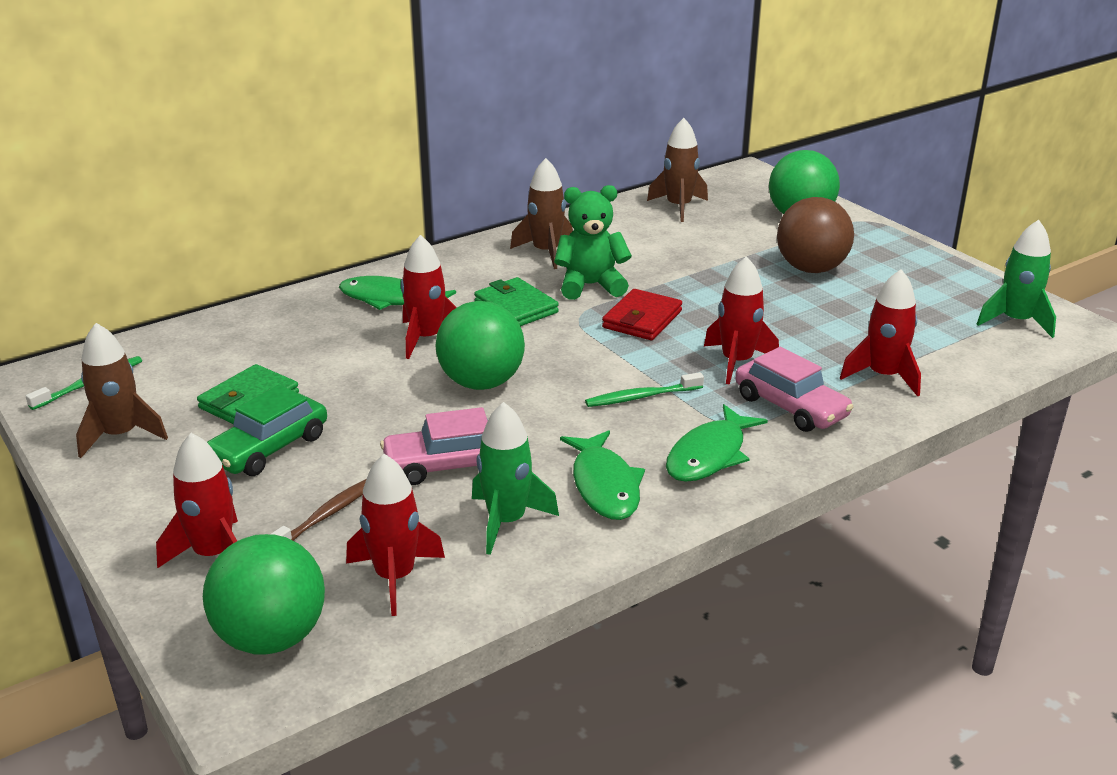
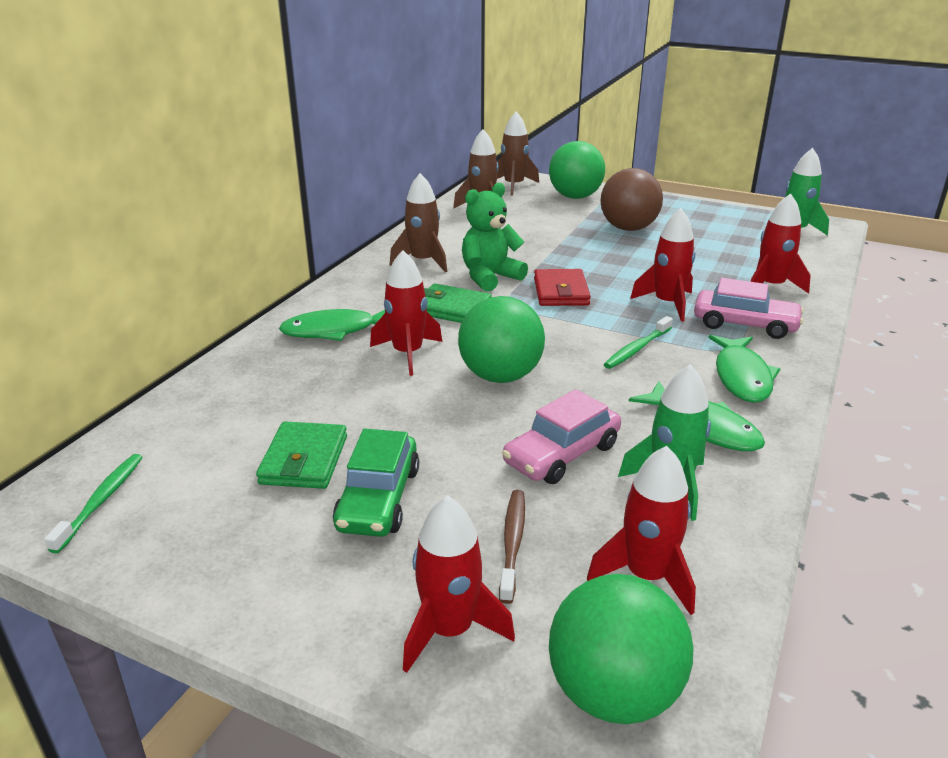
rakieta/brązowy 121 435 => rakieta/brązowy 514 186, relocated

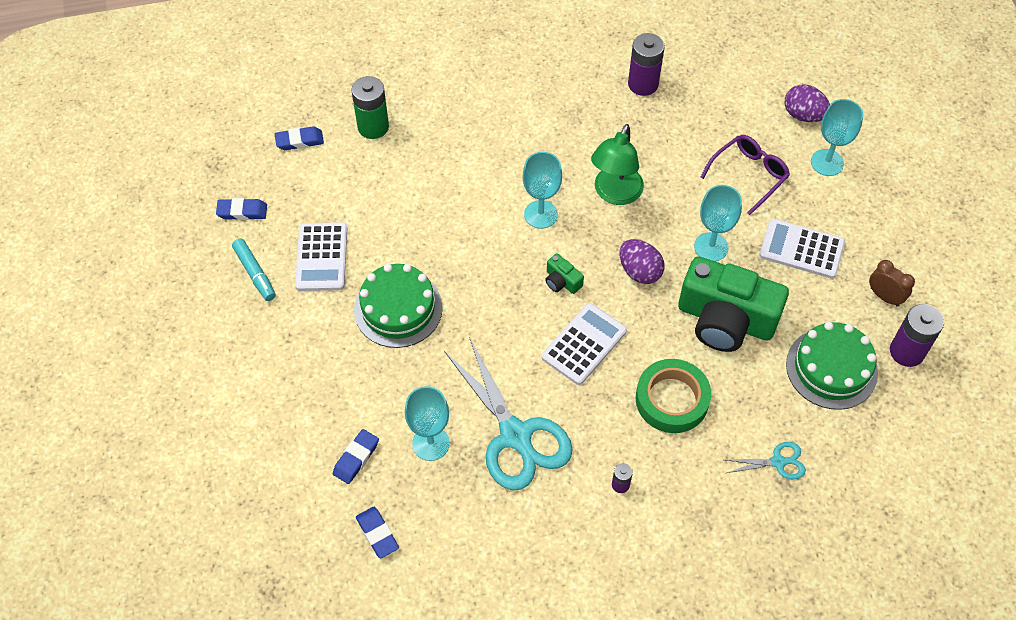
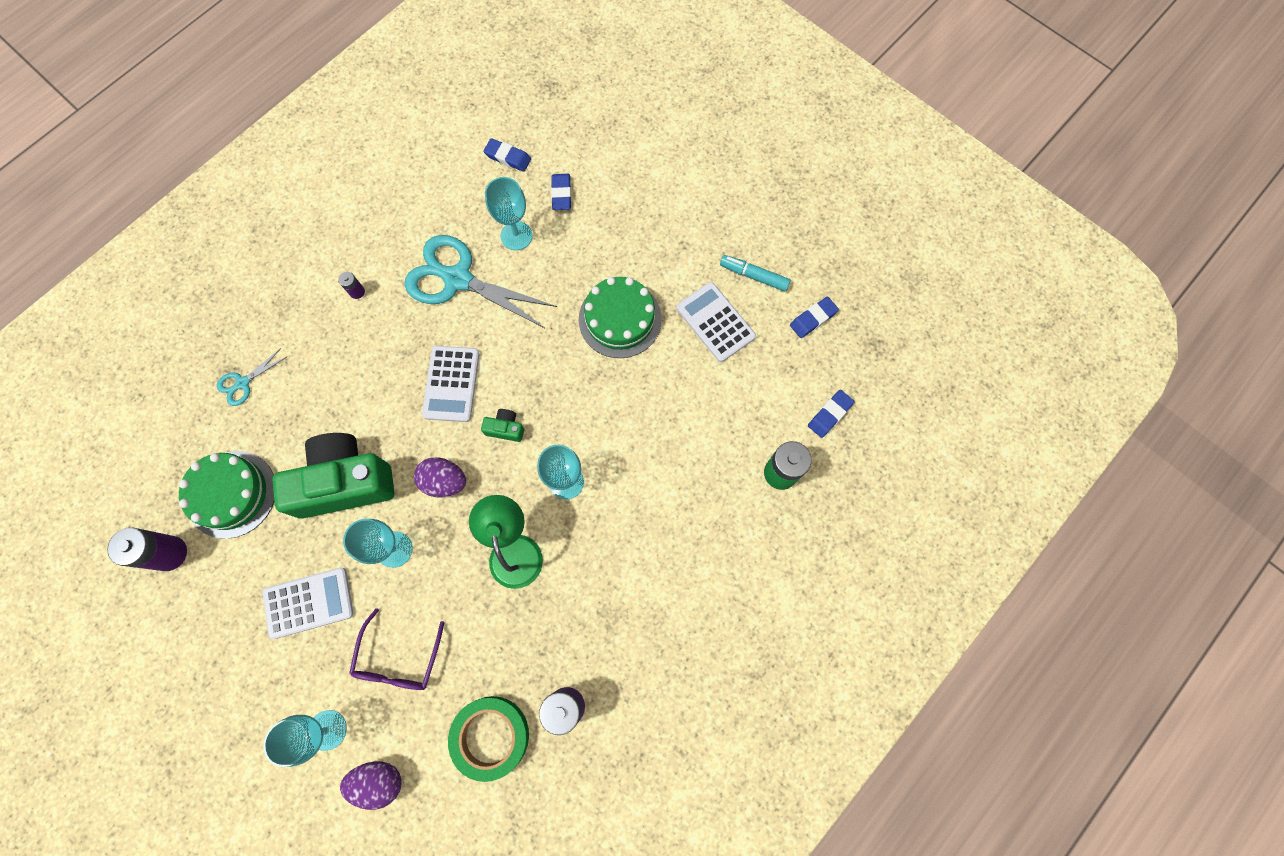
taśma klejąca/zielony 672 399 => taśma klejąca/zielony 490 736, relocated
budzik/brązowy 884 296 => nothing

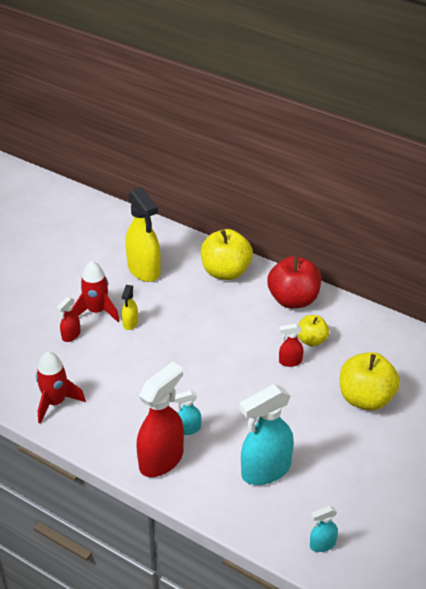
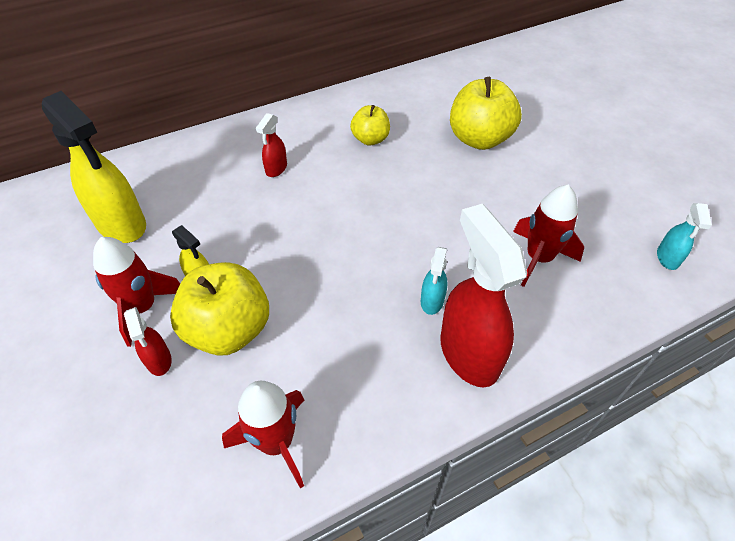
spryskiwacz/żółty 144 270 => spryskiwacz/żółty 121 225, 45 degrees clockwise
jabłko/żółty 226 272 => jabłko/żółty 229 330, relocated
spryskiwacz/czerwony 290 361 => spryskiwacz/czerwony 276 169, relocated
spryskiwacz/turkusowy 265 470 => rakieta/czerwony 538 258
jabłko/czerwony 293 300 => nothing

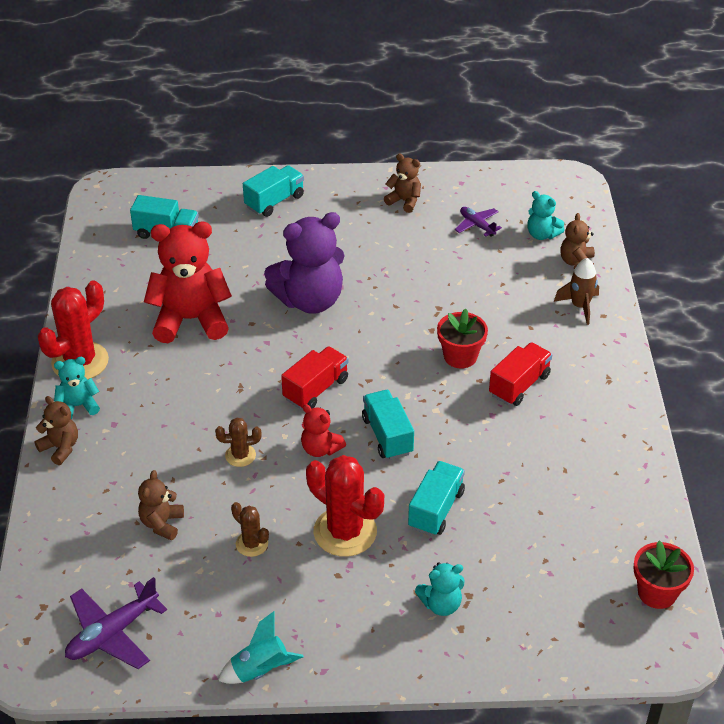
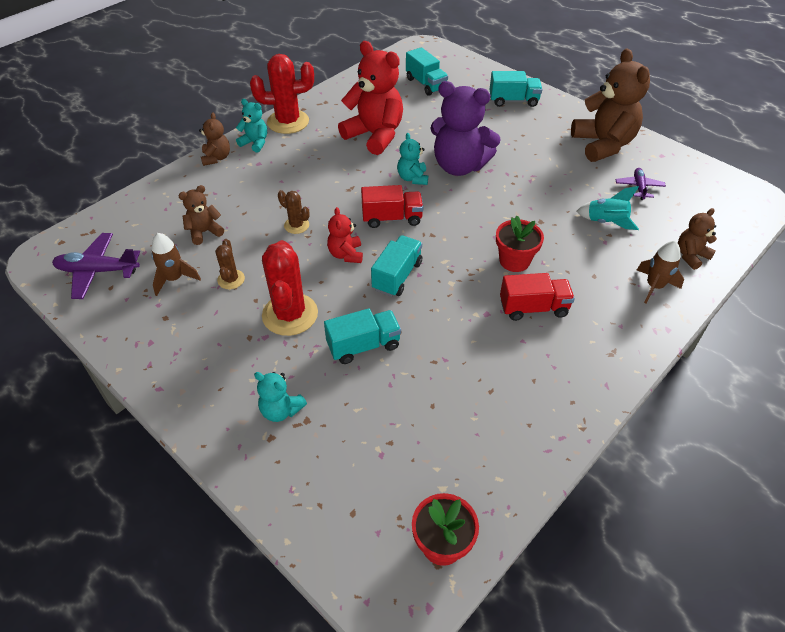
nothing => rakieta/brązowy 174 279
miś/turkusowy 542 234 => miś/turkusowy 412 178, relocated
miś/brązowy 404 201 => miś/brązowy 603 145, x2.02
rakieta/turkusowy 260 670 => rakieta/turkusowy 606 222, relocated

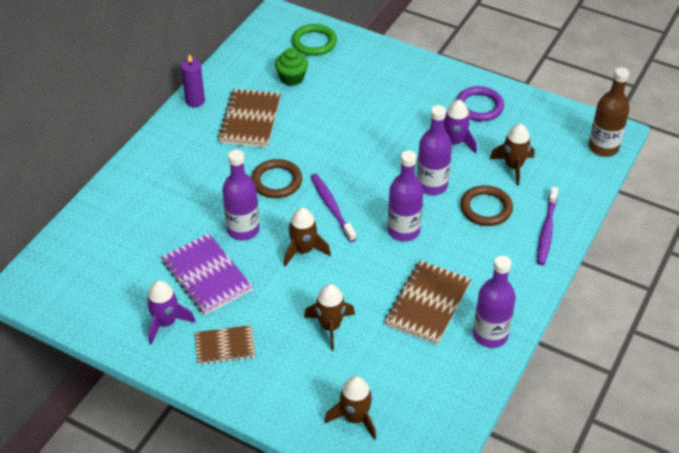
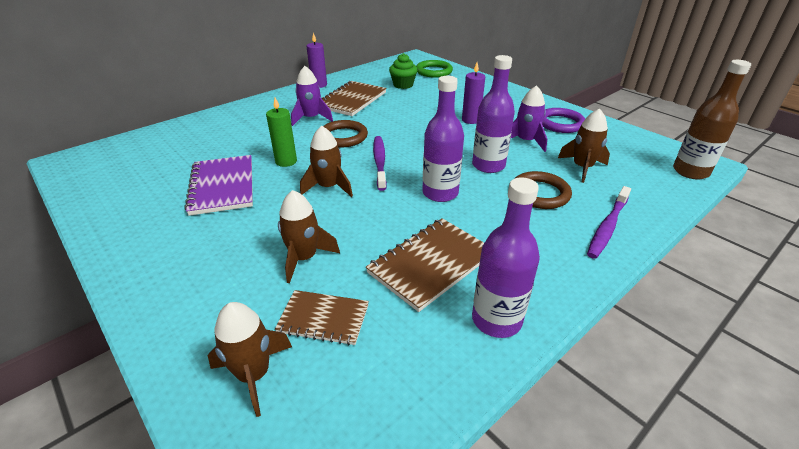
butelka/fioletowy 243 230 => świeca/zielony 286 161
zeszyt/brązowy 225 346 => zeszyt/brązowy 323 319, relocated
rakieta/fioletowy 166 323 => rakieta/fioletowy 311 118, relocated
nothing => świeca/fioletowy 470 120

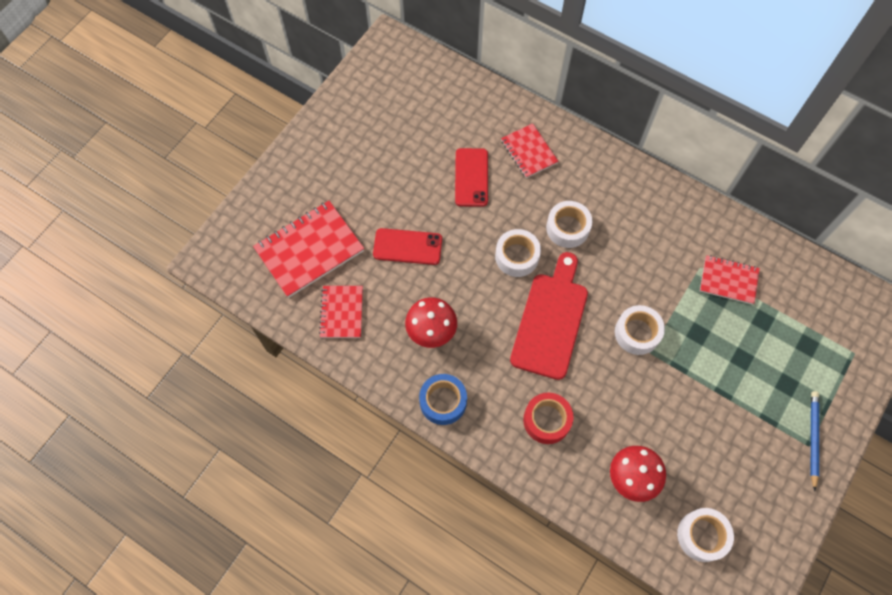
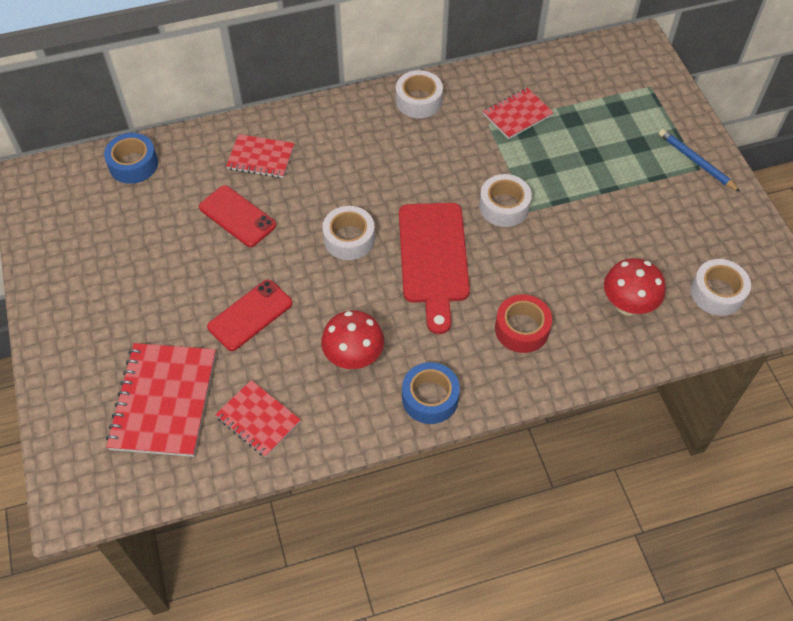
nothing => taśma klejąca/niebieski 133 164
taśma klejąca/biały 567 228 => taśma klejąca/biały 418 101, relocated
deska do krojenia/czerwony 550 320 => deska do krojenia/czerwony 433 258, 150 degrees counterclockwise

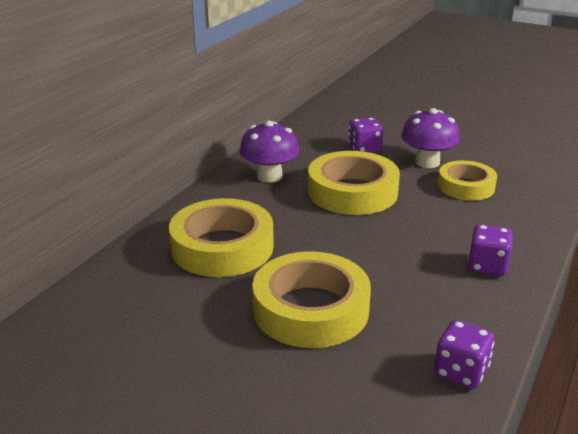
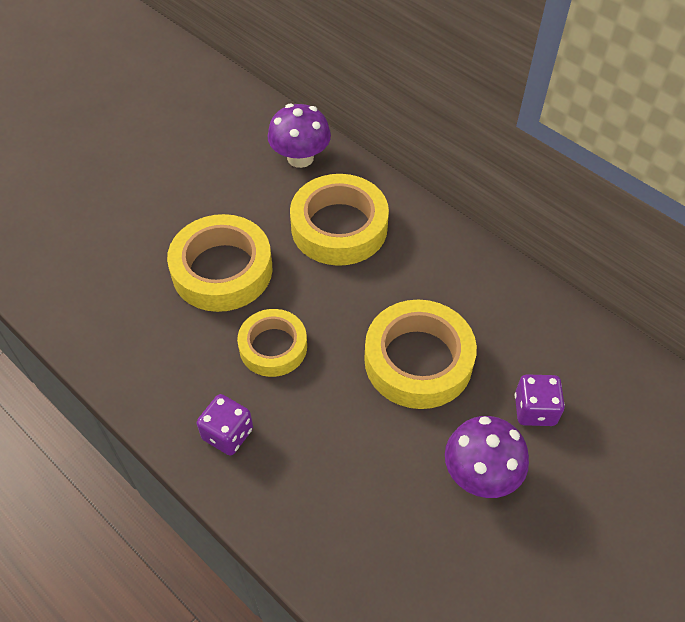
taśma klejąca/żółty 466 186 => taśma klejąca/żółty 273 347, relocated
grzyb/fioletowy 269 176 => grzyb/fioletowy 300 158, relocated
kostka do gry/fioletowy 461 372 => nothing

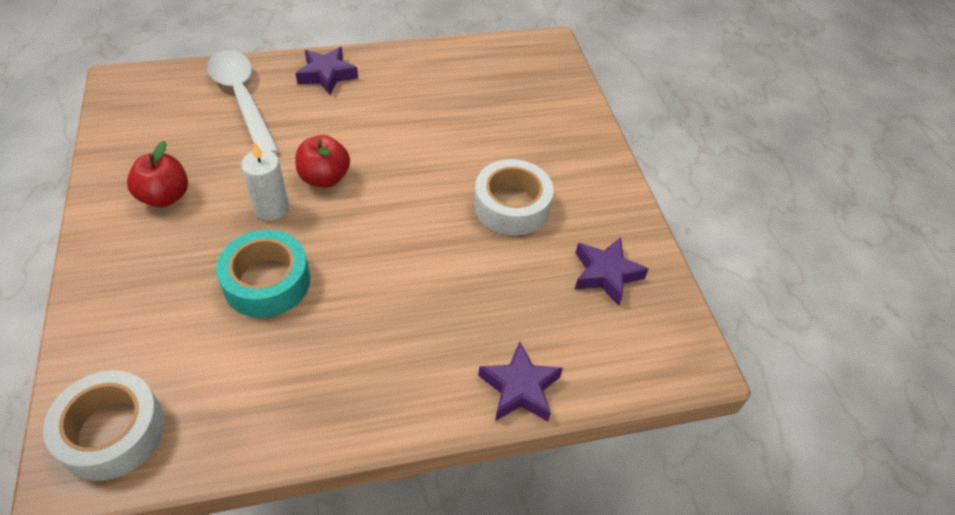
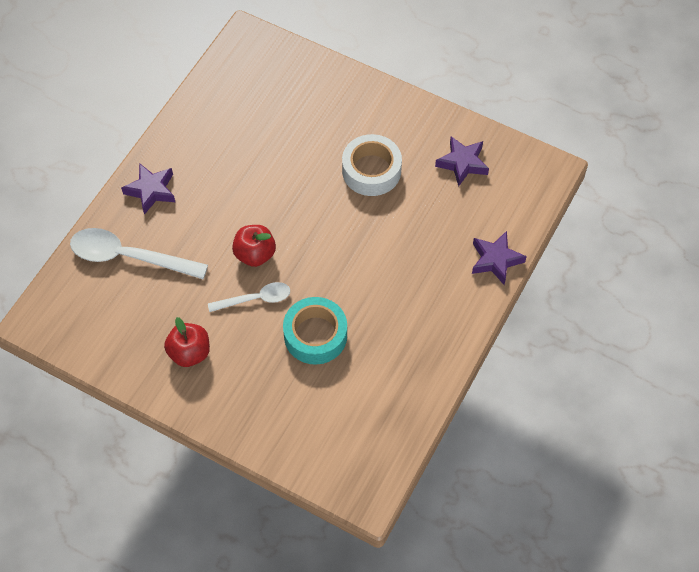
świeca/biały 271 208 => łyżka/biały 255 299
taśma klejąca/biały 112 432 => nothing

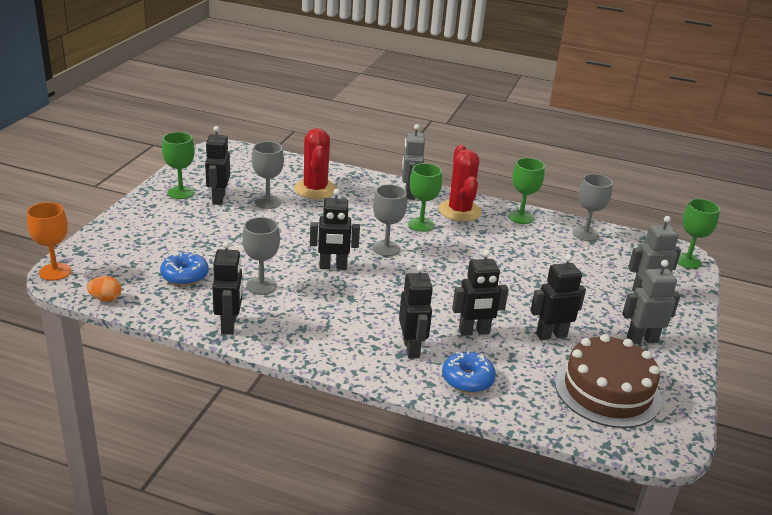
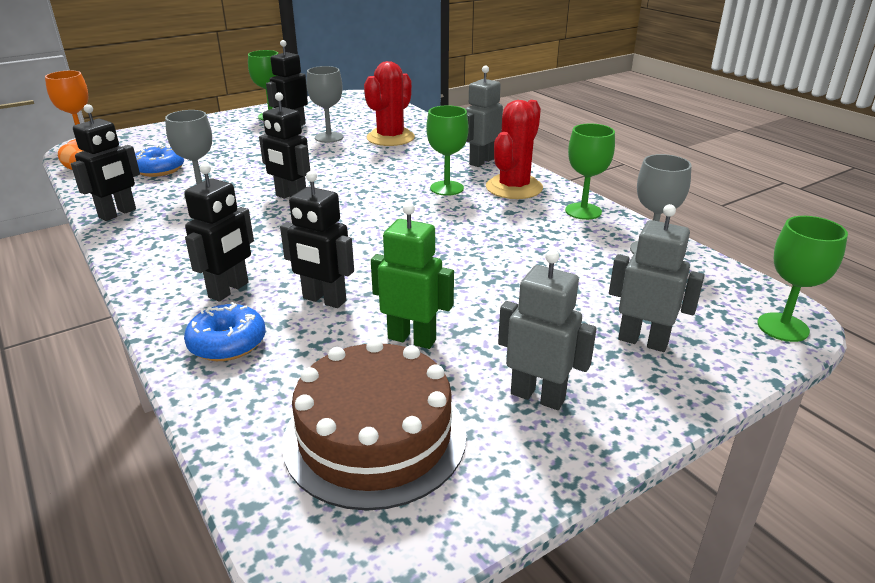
robot/czarny 551 335 => robot/zielony 412 339
kielich/szary 386 248 => nothing

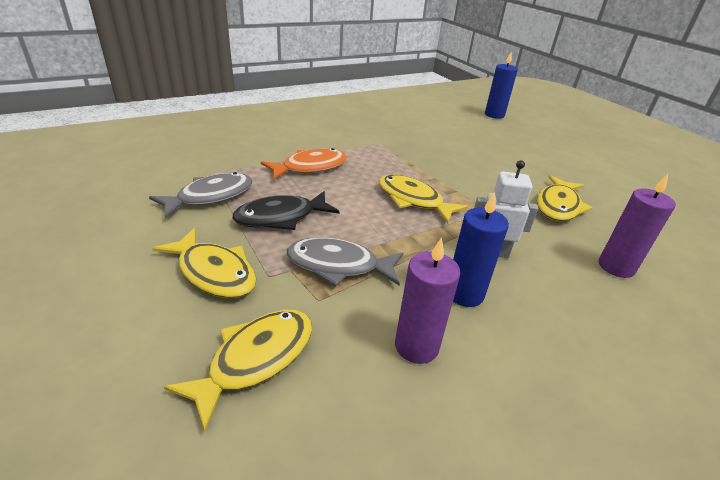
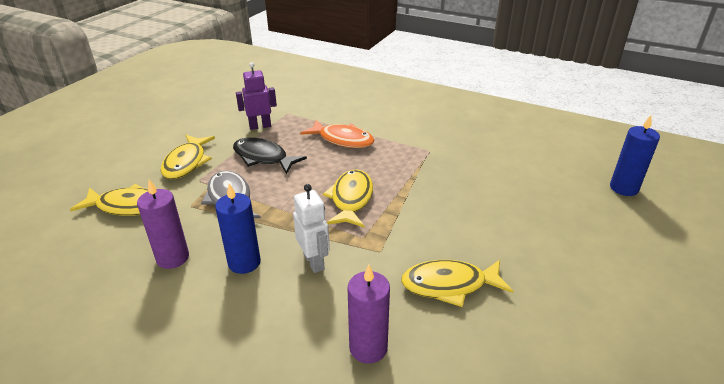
ryba/szary 211 196 => robot/fioletowy 260 126

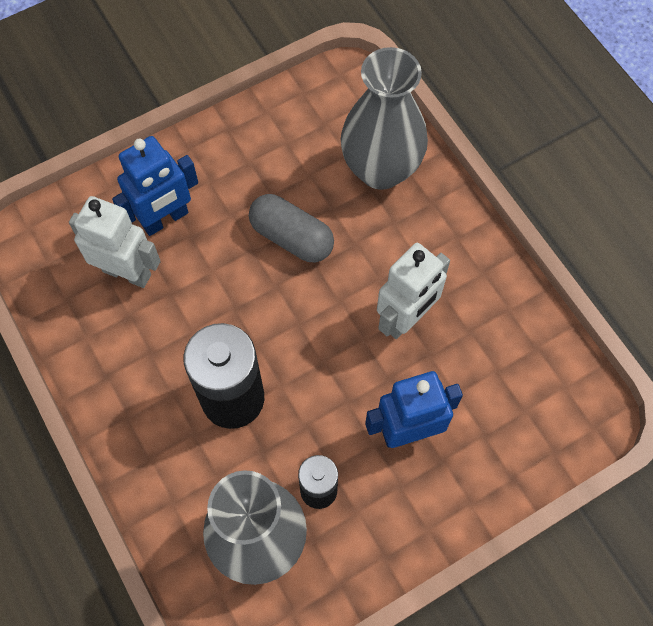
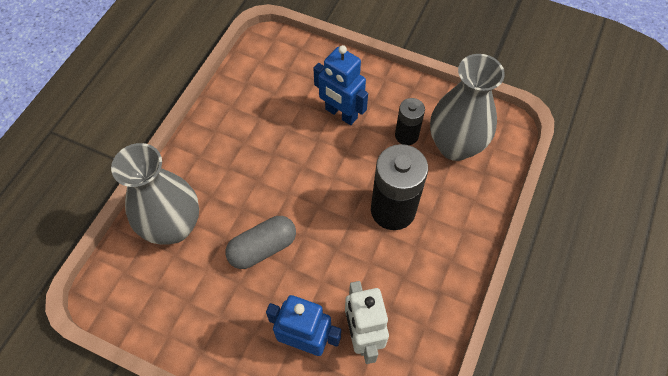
kapsułka/szary 292 237 => kapsułka/szary 262 248, 60 degrees clockwise
robot/biały 406 318 => nothing

